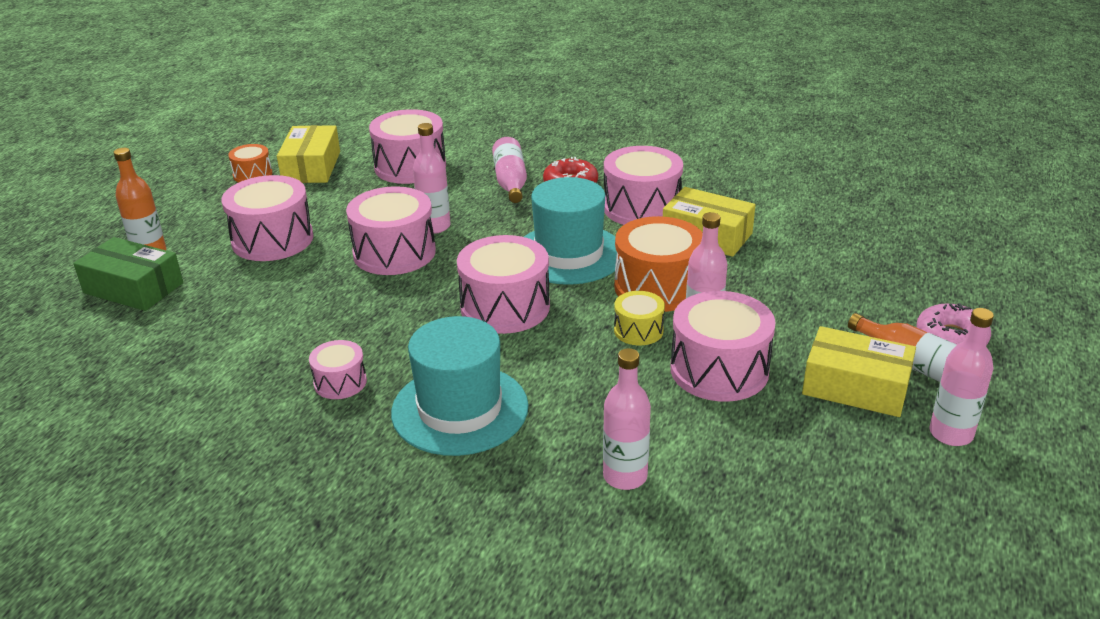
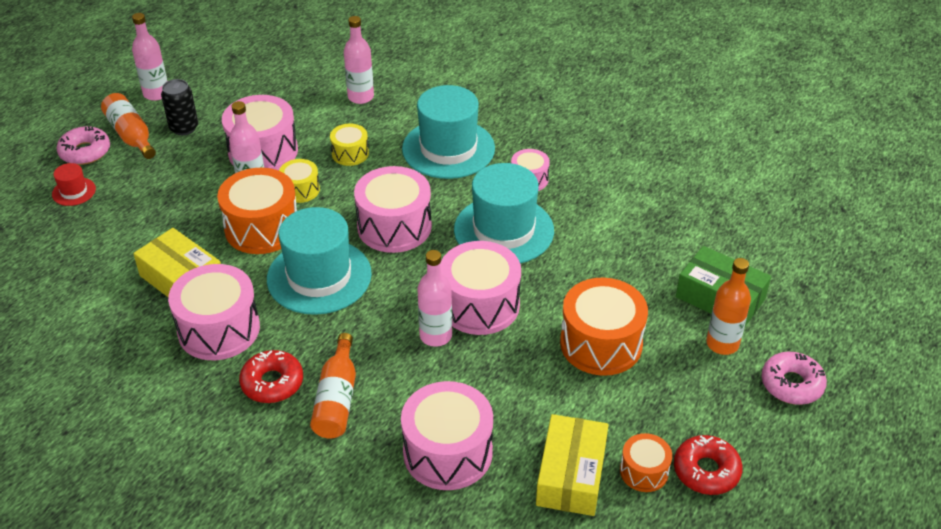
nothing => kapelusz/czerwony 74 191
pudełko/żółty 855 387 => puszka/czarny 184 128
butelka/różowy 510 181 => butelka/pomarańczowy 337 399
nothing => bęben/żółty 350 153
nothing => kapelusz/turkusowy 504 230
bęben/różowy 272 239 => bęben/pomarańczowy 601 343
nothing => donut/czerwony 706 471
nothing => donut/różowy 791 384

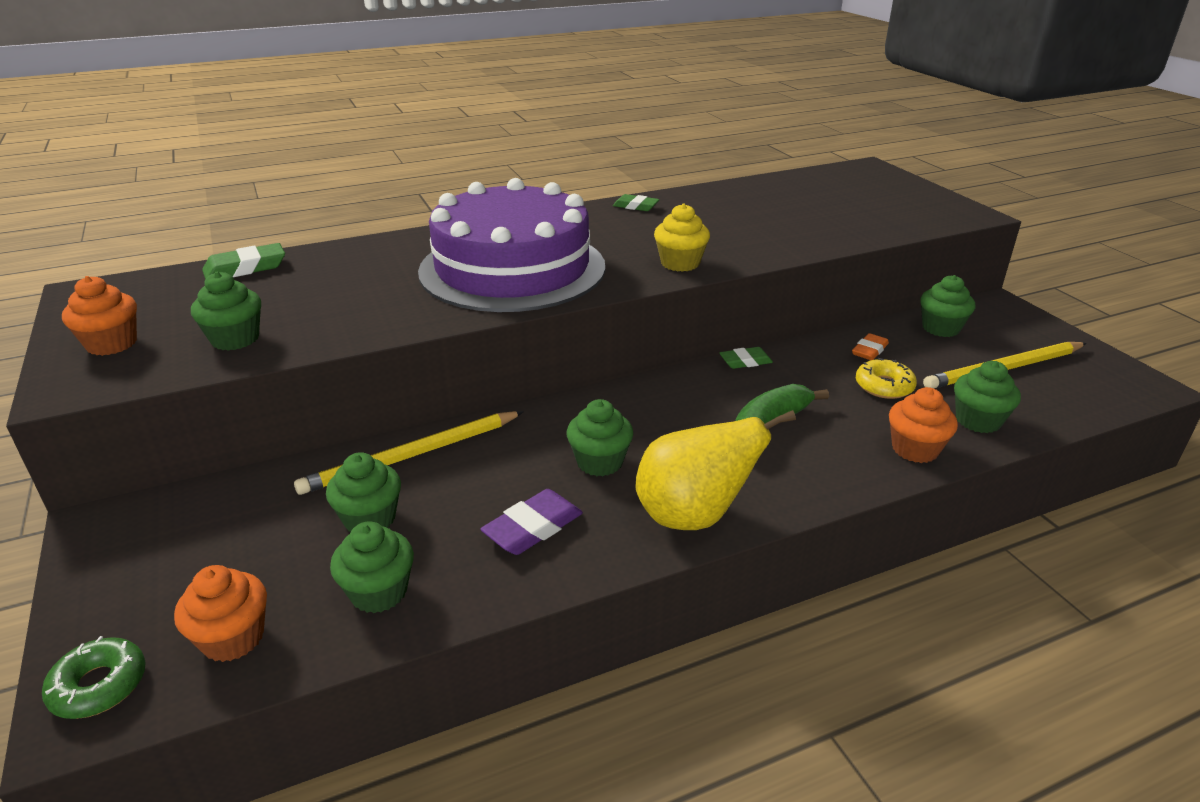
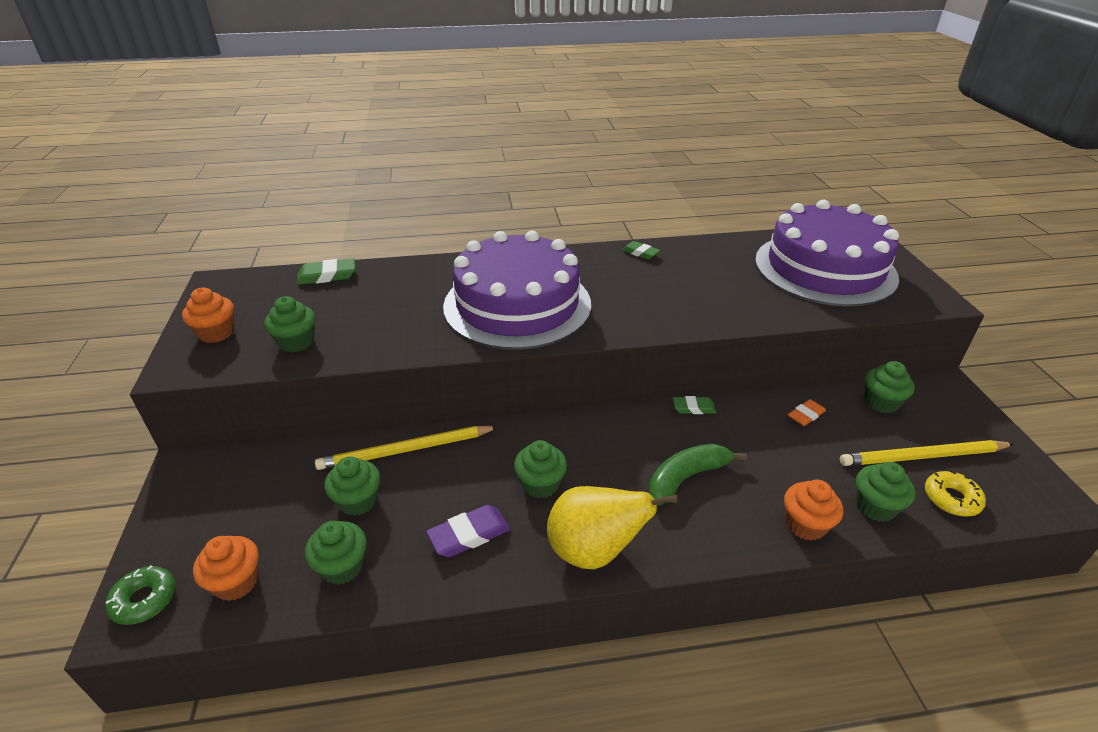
nothing => tort/fioletowy 824 268
donut/żółty 884 386 => donut/żółty 951 499, relocated
muffinka/żółty 680 263 => nothing

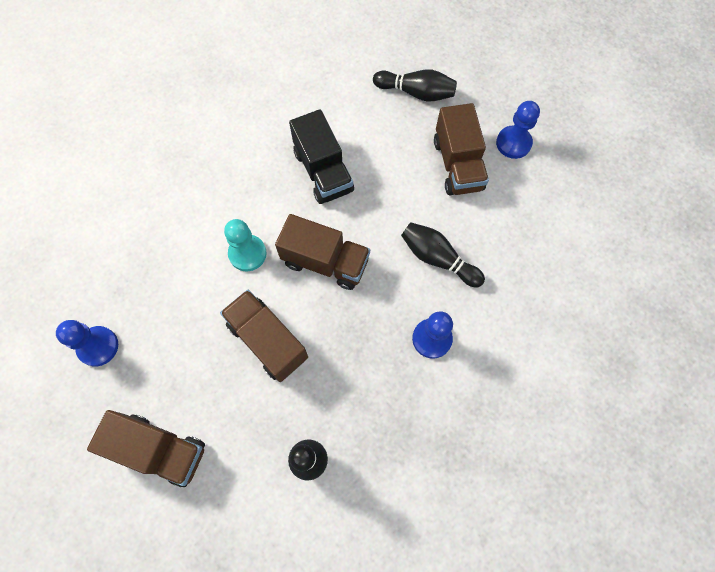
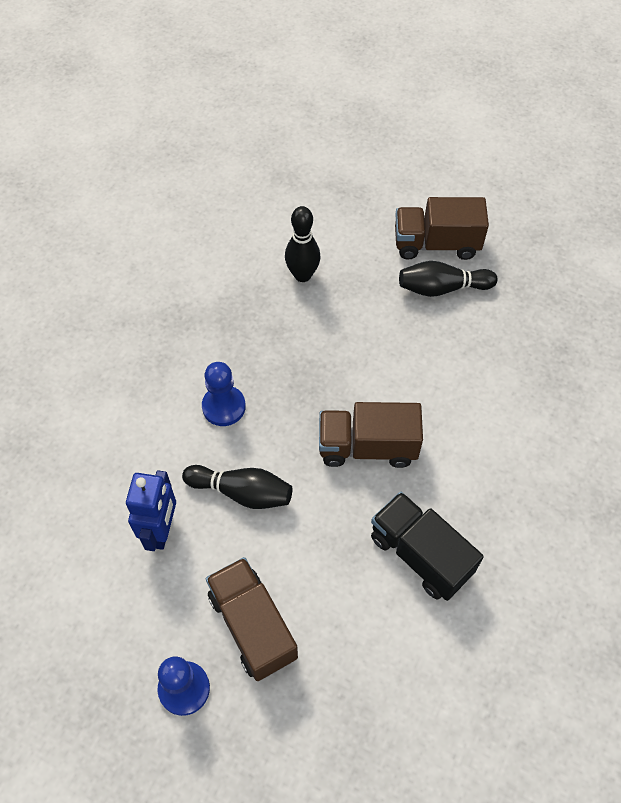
nothing => robot/niebieski 161 530
kręgiel/czarny 416 93 => kręgiel/czarny 442 288, relocated
pionek/niebieski 98 346 => nothing
ciężarówka/brązowy 268 341 => nothing
pionek/turkusowy 247 253 => nothing

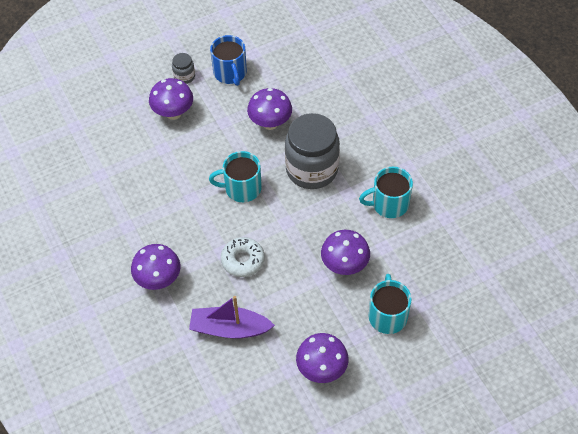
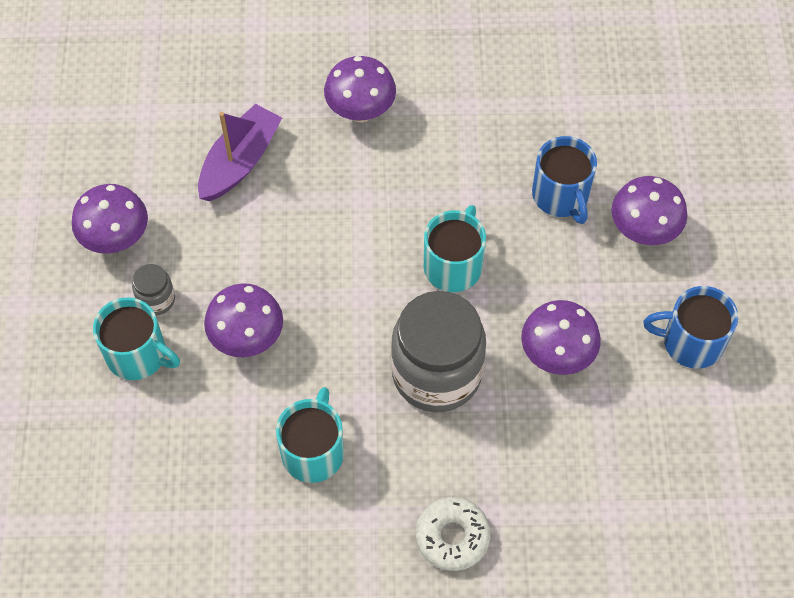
słoik/szary 184 76 => słoik/szary 156 299, relocated
donut/biały 243 260 => donut/biały 452 537, relocated
nothing => kubek/niebieski 561 196

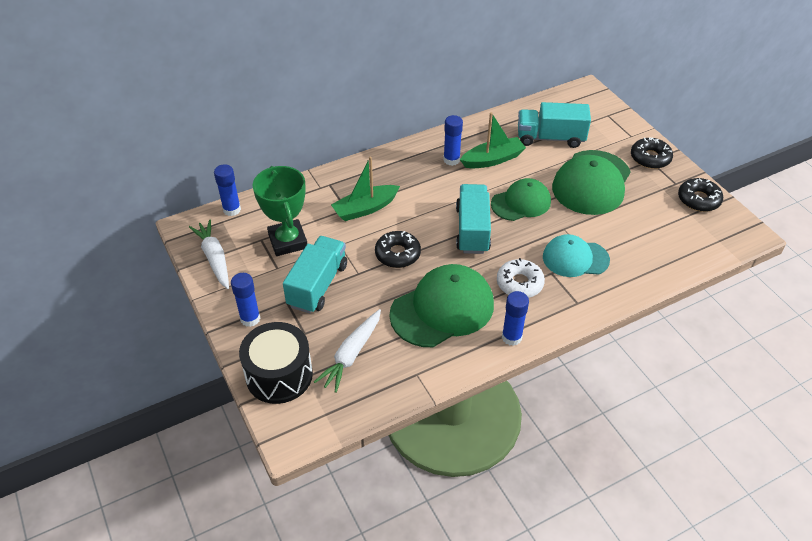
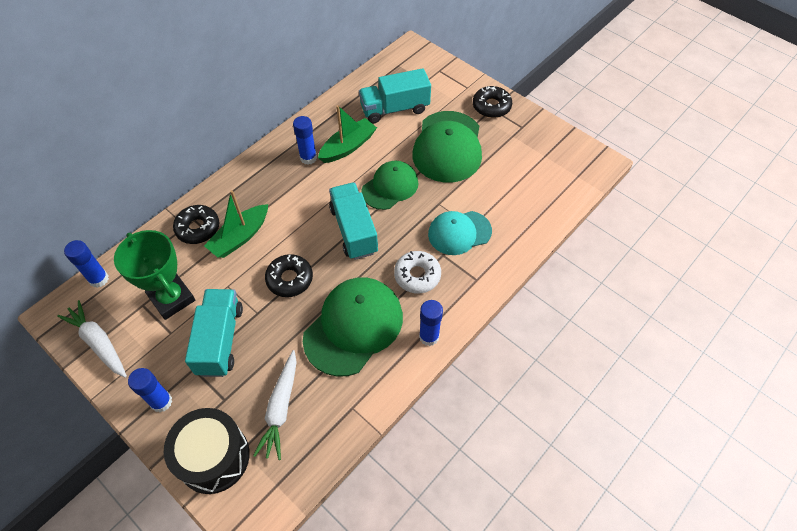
donut/czarny 698 199 => donut/czarny 198 228, relocated

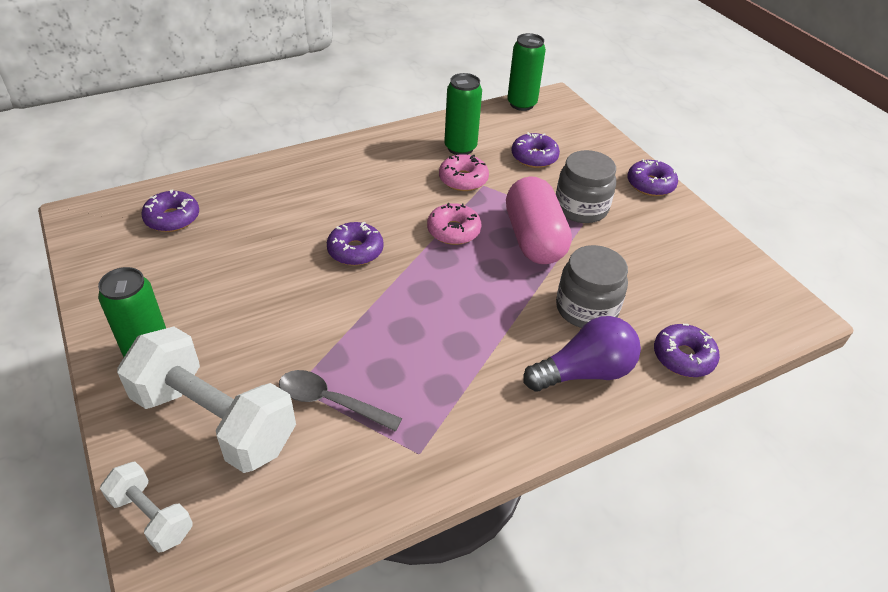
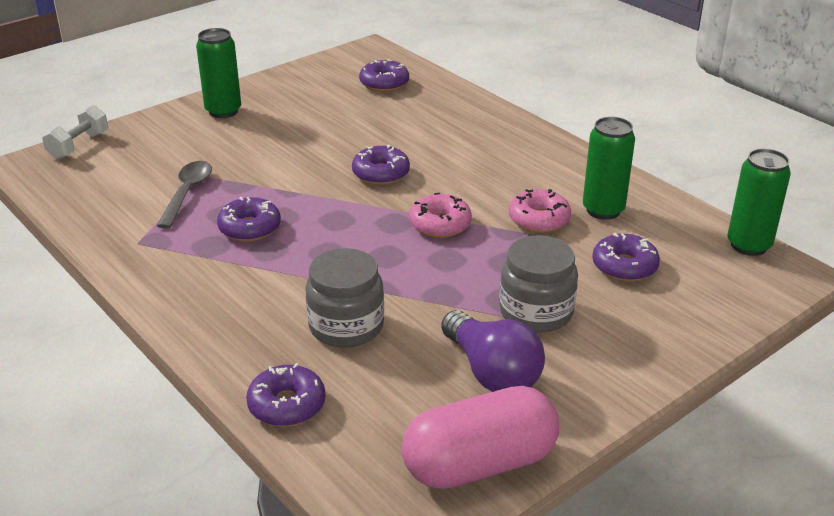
donut/fioletowy 650 184 => donut/fioletowy 250 228, relocated
kapsułka/różowy 534 239 => kapsułka/różowy 480 464, relocated
żarówka/fioletowy 584 372 => żarówka/fioletowy 492 372, relocated
hantel/biały 215 420 => nothing

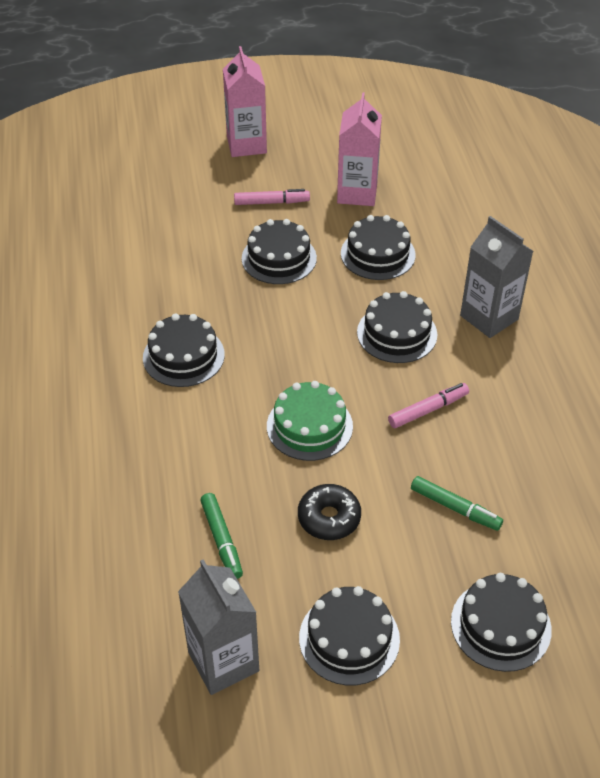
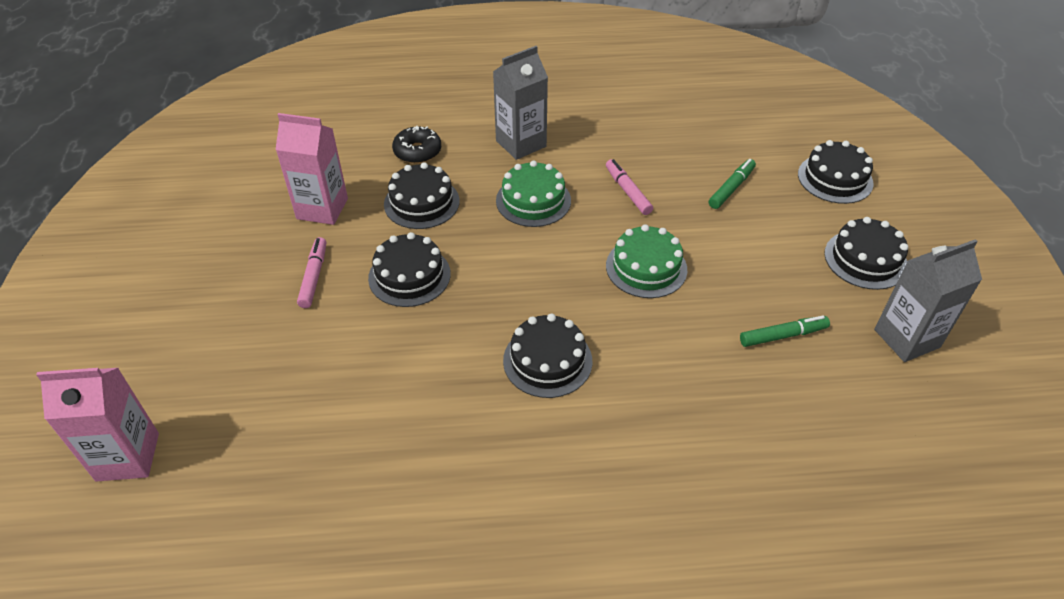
karton mleka/różowy 246 145 => karton mleka/różowy 128 457, relocated
donut/czarny 329 518 => donut/czarny 417 151, relocated
tort/czarny 397 333 => tort/zielony 533 200

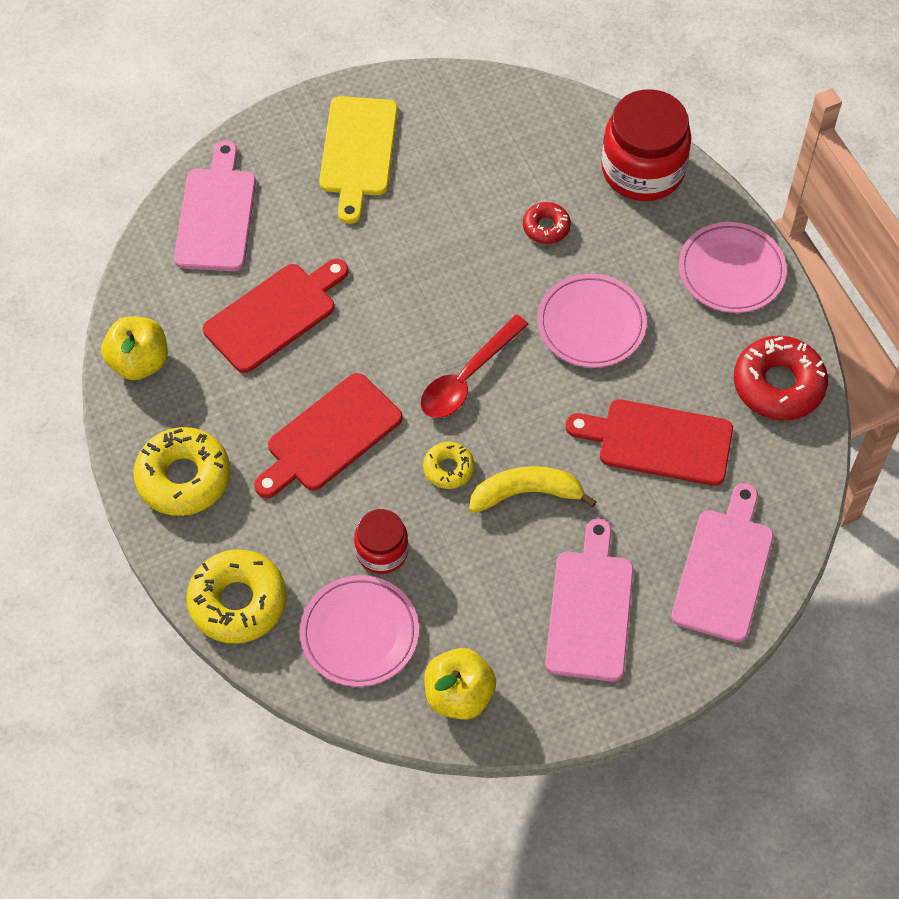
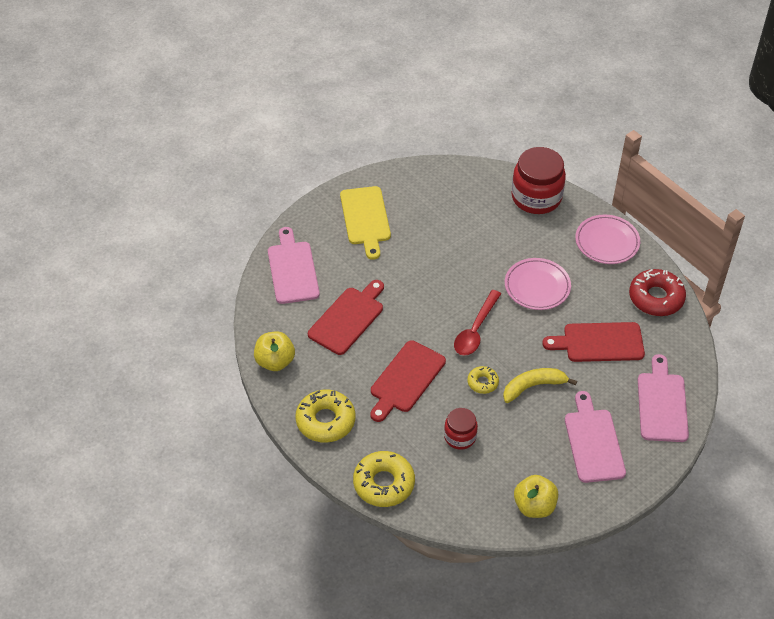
talerz/różowy 359 633 => nothing
donut/czerwony 546 227 => nothing

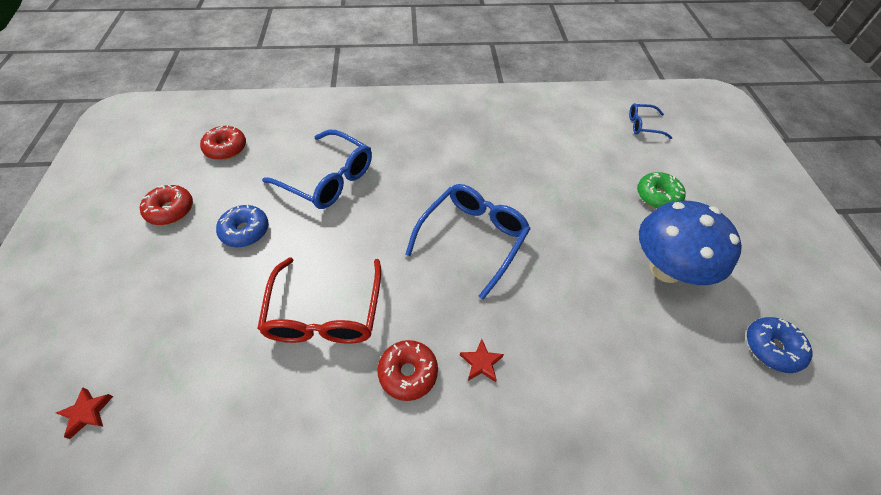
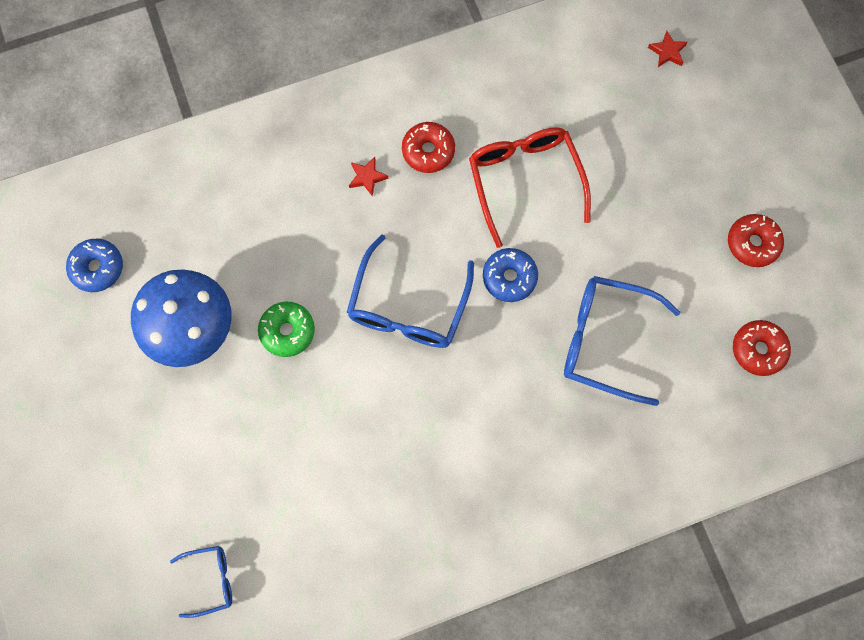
donut/zielony 657 196 => donut/zielony 287 331, relocated
donut/niebieski 245 231 => donut/niebieski 509 277, relocated

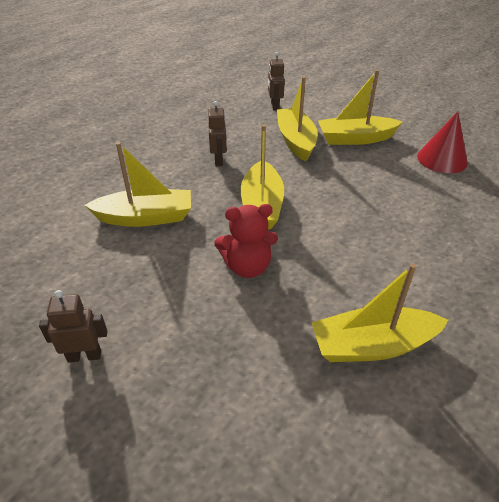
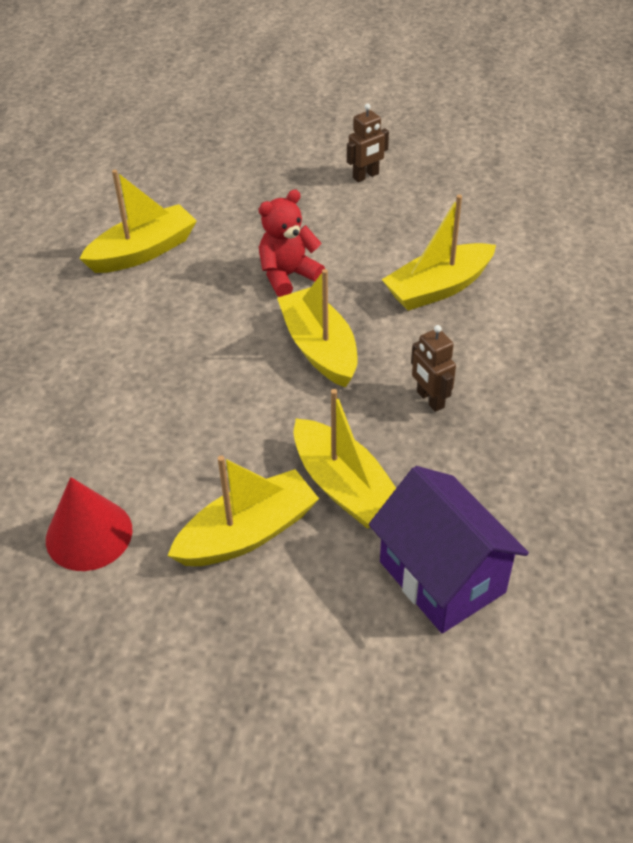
robot/brązowy 274 106 => domek/fioletowy 442 577

